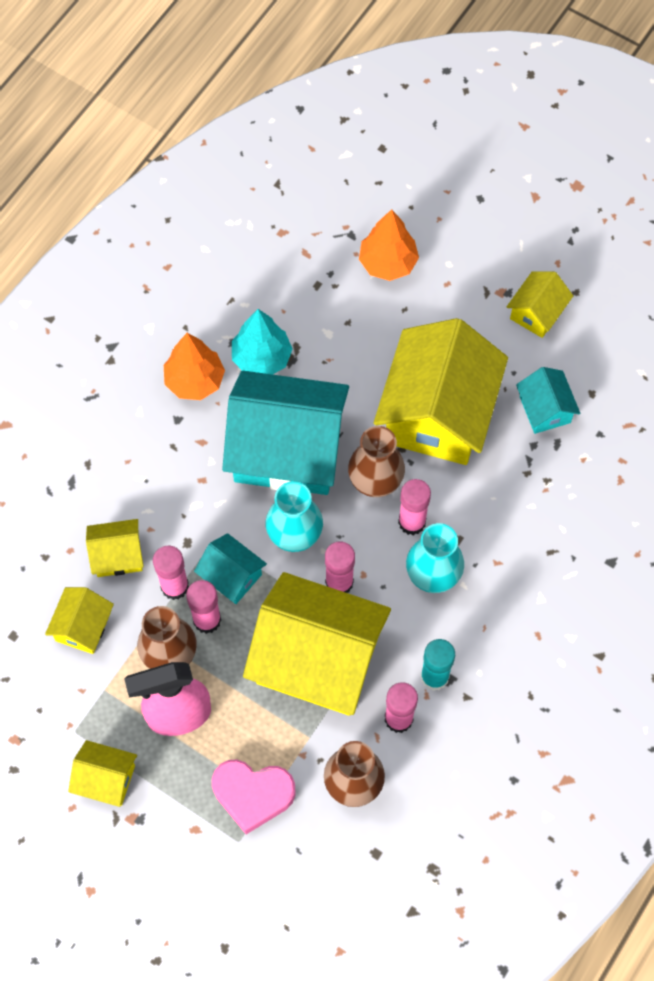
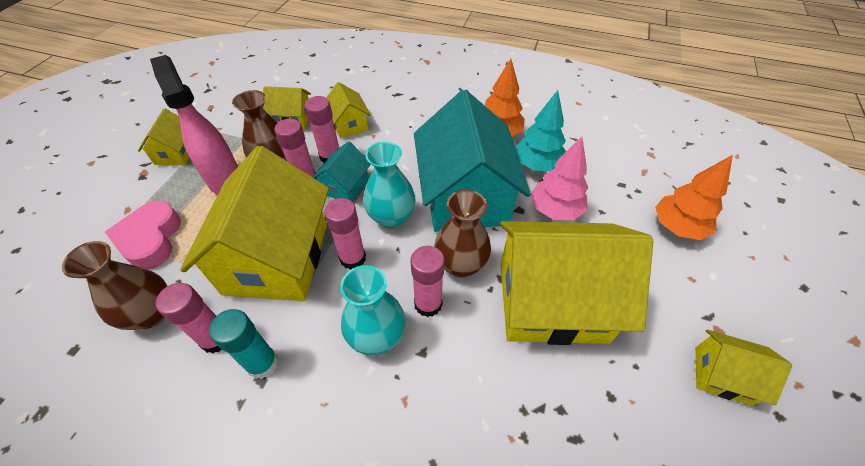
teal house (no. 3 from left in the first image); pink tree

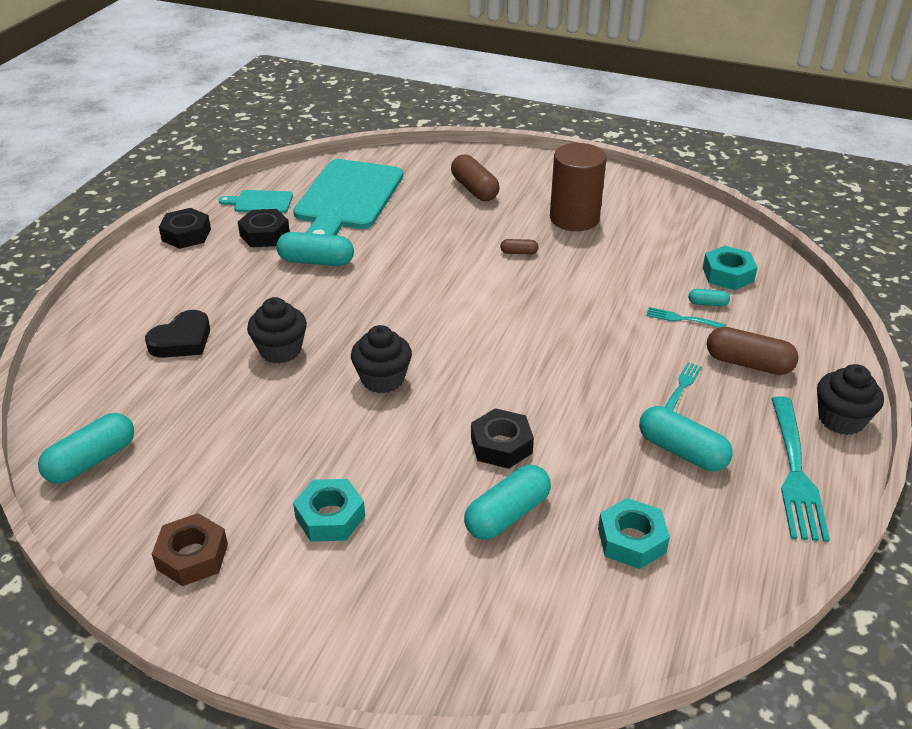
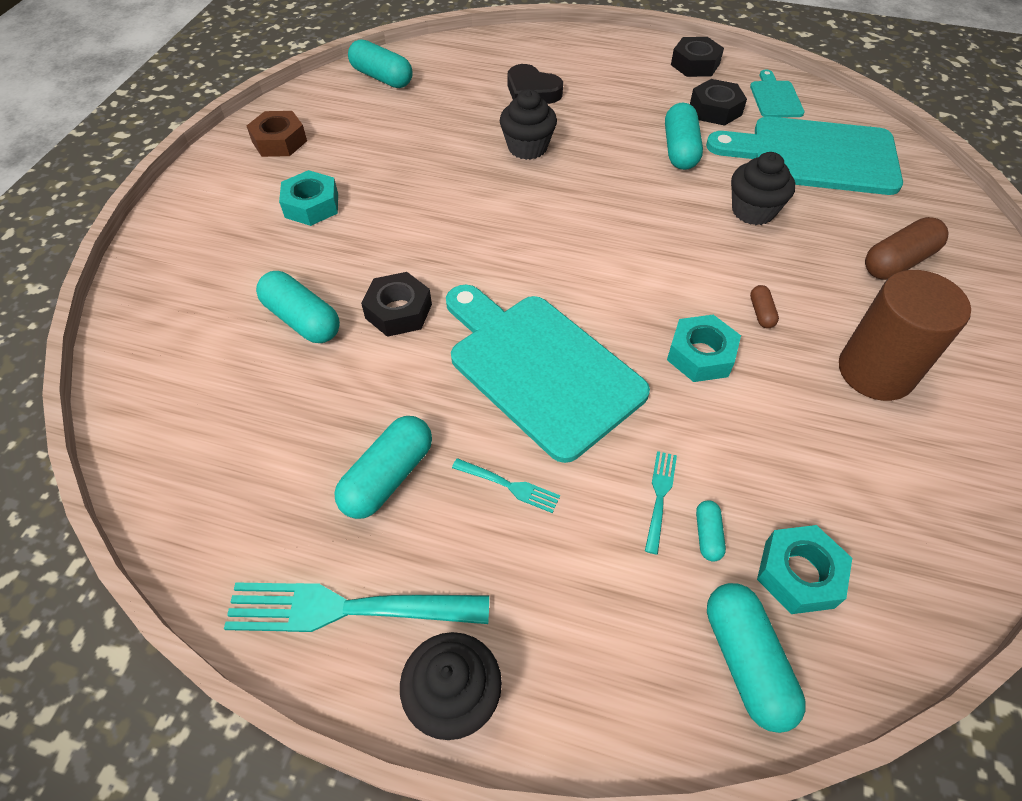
ebony cupcake (no. 3 from left); brown capsule (no. 3 from left in the first image); teal nut (no. 2 from left); teal chopping board (no. 1 from left); teal capsule (no. 6 from left)

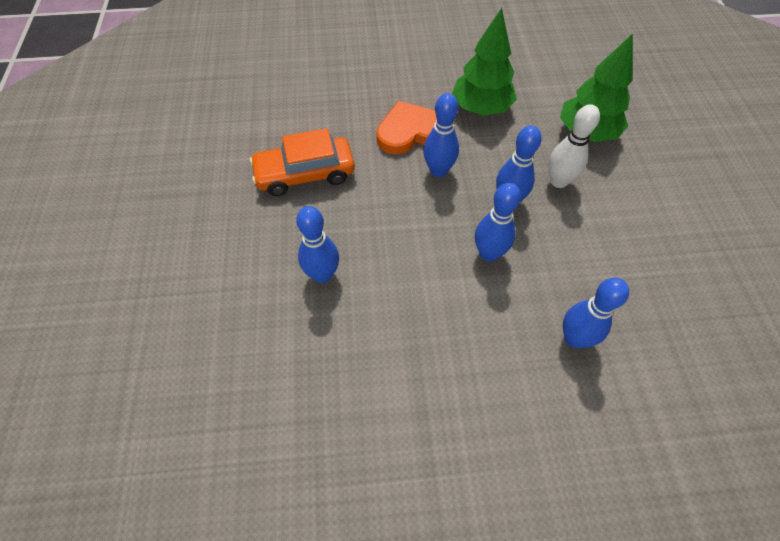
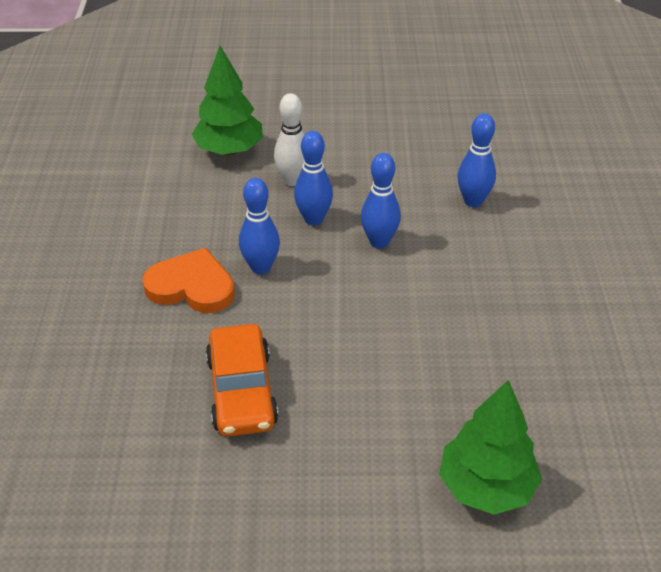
emerald tree (no. 2 from left); orange-coloured love heart; blue skittle (no. 1 from left in the first image)

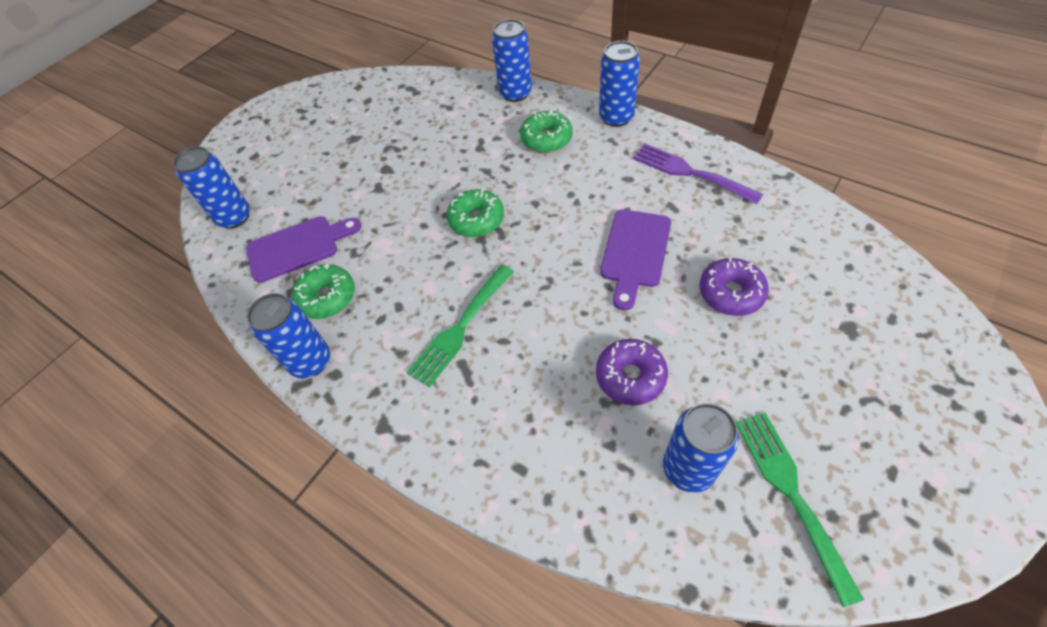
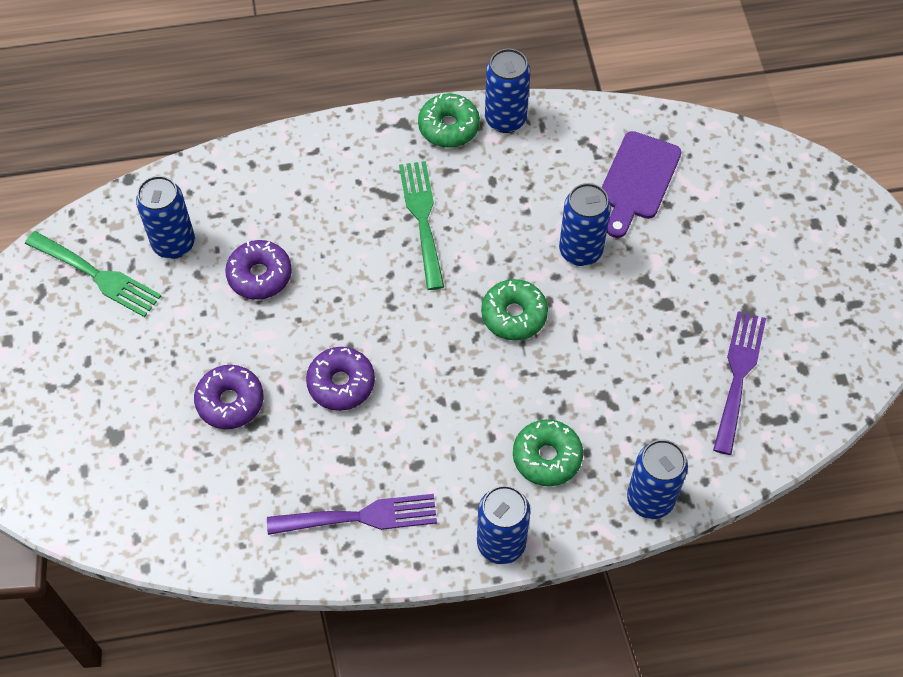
blue tin (no. 4 from left); purple donut (no. 3 from left); emerald donut (no. 1 from left); purple table fork (no. 2 from left)

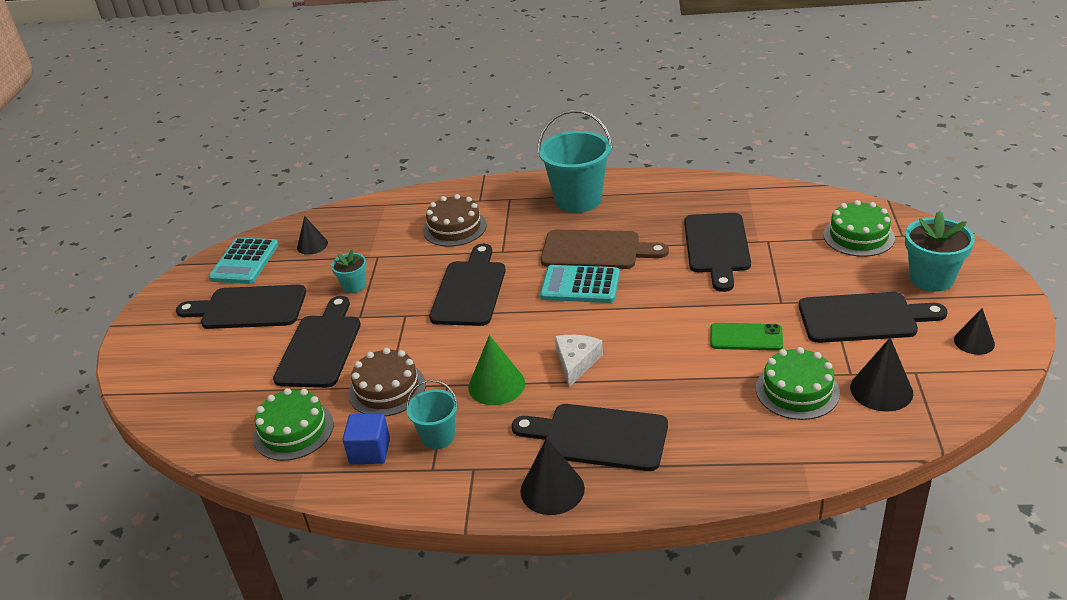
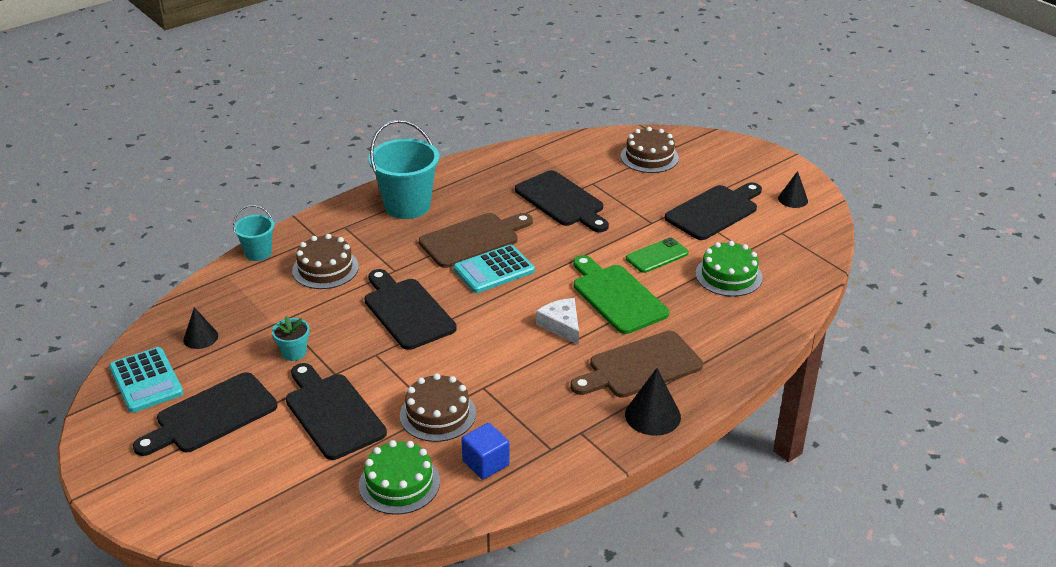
brown cake (no. 3 from left); teal plant pot (no. 2 from left in the first image); emerald cone shape; ebony cone shape (no. 3 from left in the first image); teal sand bucket (no. 1 from left); brown chopping board (no. 2 from left); emerald chopping board

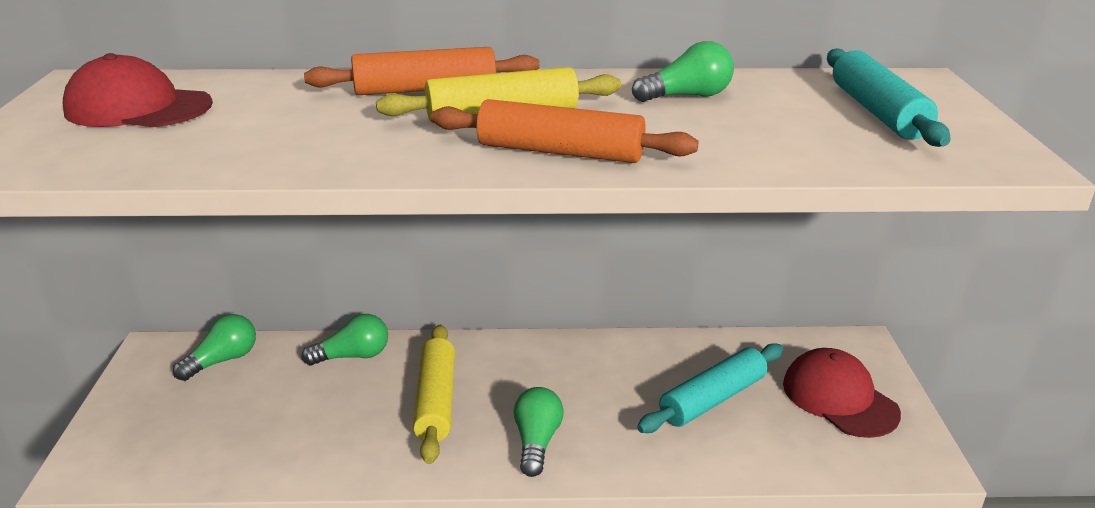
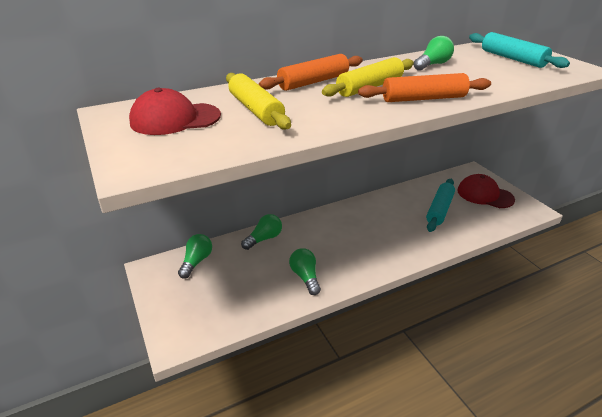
yellow dough roller (no. 1 from left); emerald lightbulb (no. 3 from left)

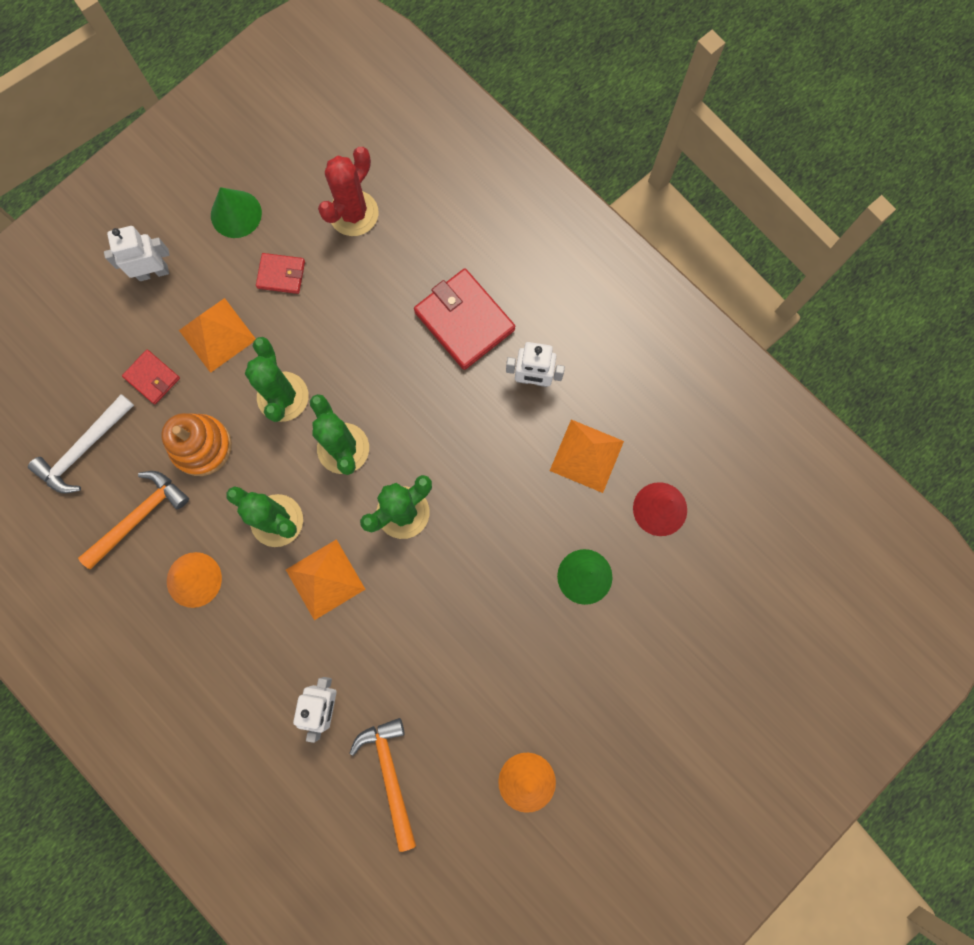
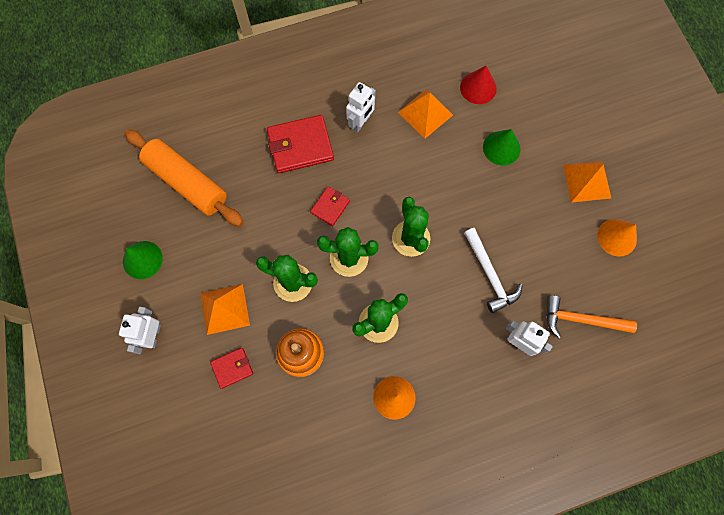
orange-coloured dough roller; crimson wallet (no. 3 from left); snow-white hammer; orange-coloured hammer (no. 1 from left in the first image); orange-coloured solid pyramid (no. 3 from left)

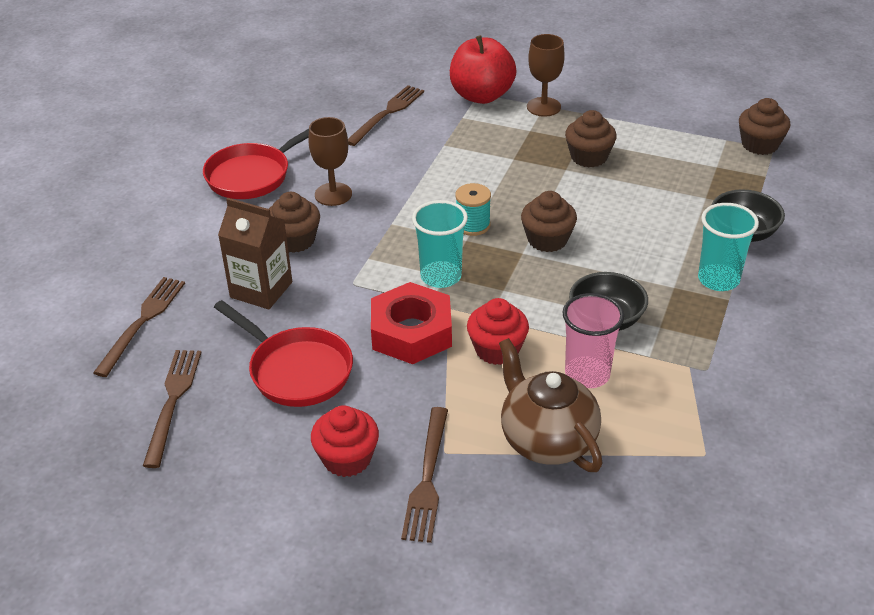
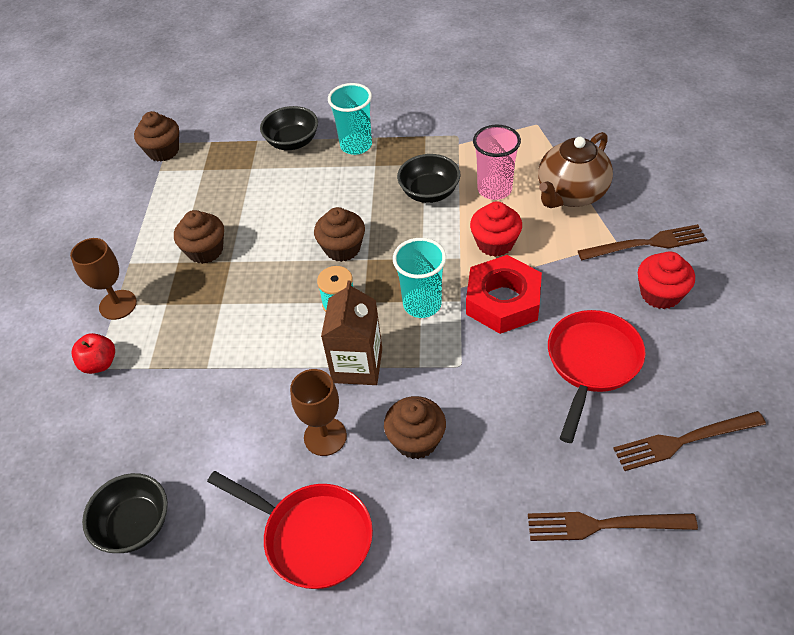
crimson apple fruit; brown table fork (no. 3 from left in the first image); brown milk carton; ebony deep dish (no. 1 from left)

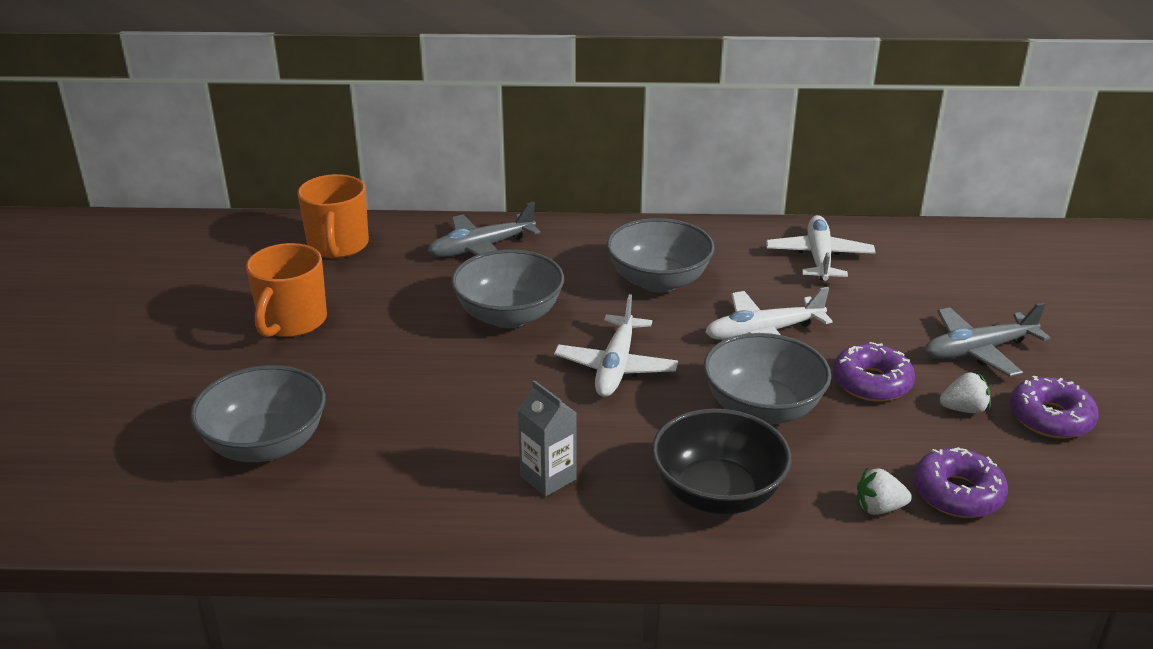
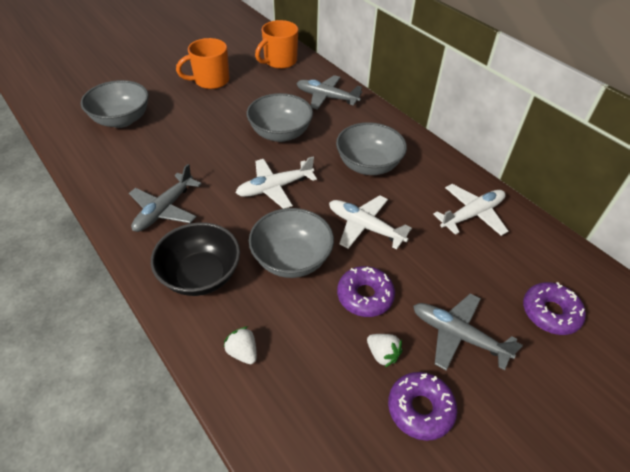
gray toy plane (no. 1 from left); purple donut (no. 3 from left)

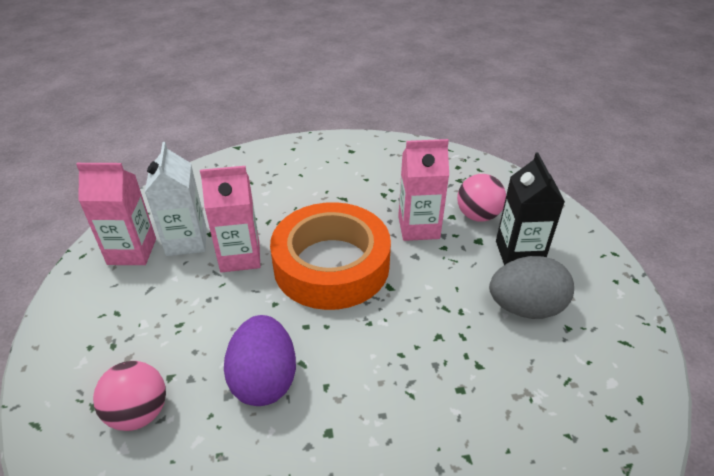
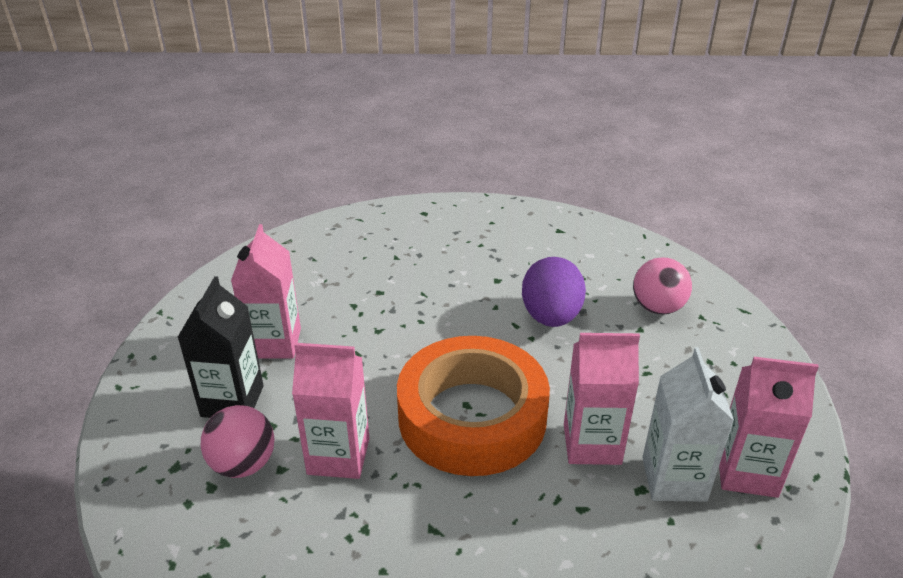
pink milk carton (no. 1 from left)

